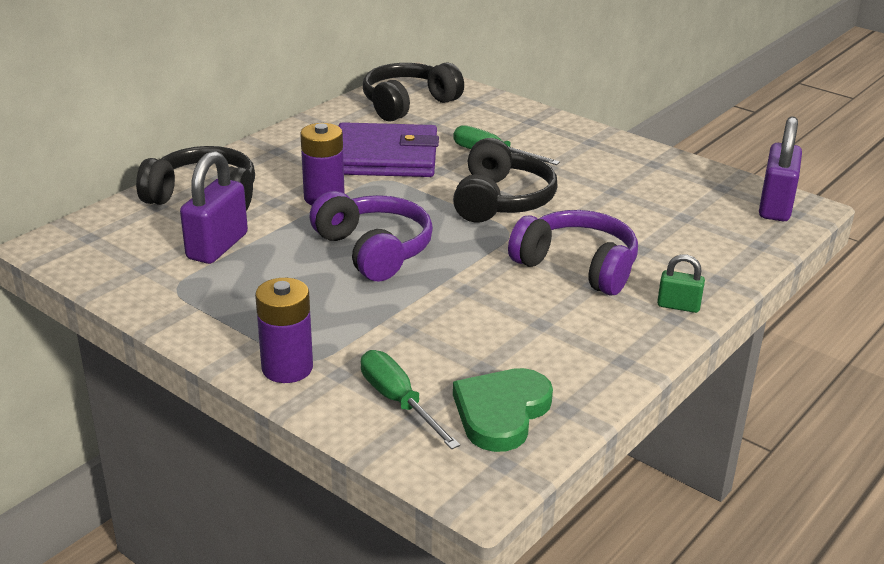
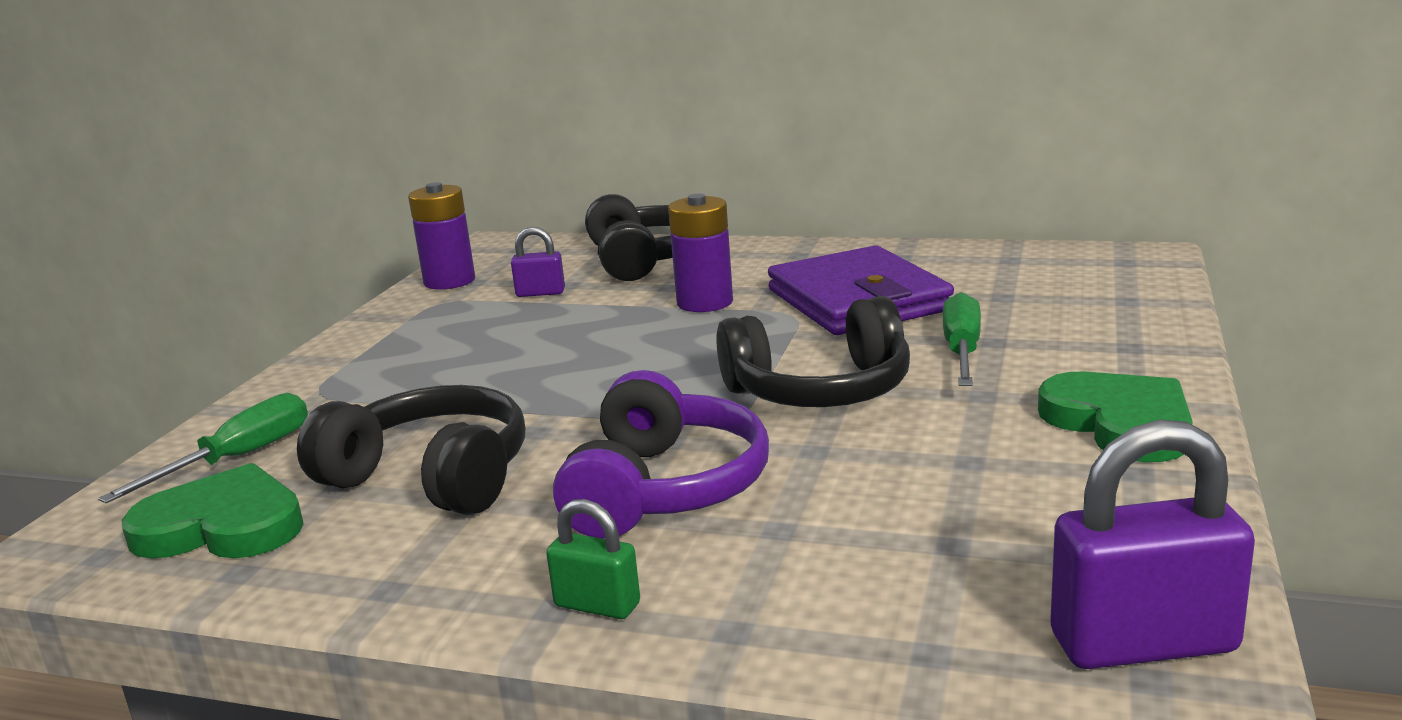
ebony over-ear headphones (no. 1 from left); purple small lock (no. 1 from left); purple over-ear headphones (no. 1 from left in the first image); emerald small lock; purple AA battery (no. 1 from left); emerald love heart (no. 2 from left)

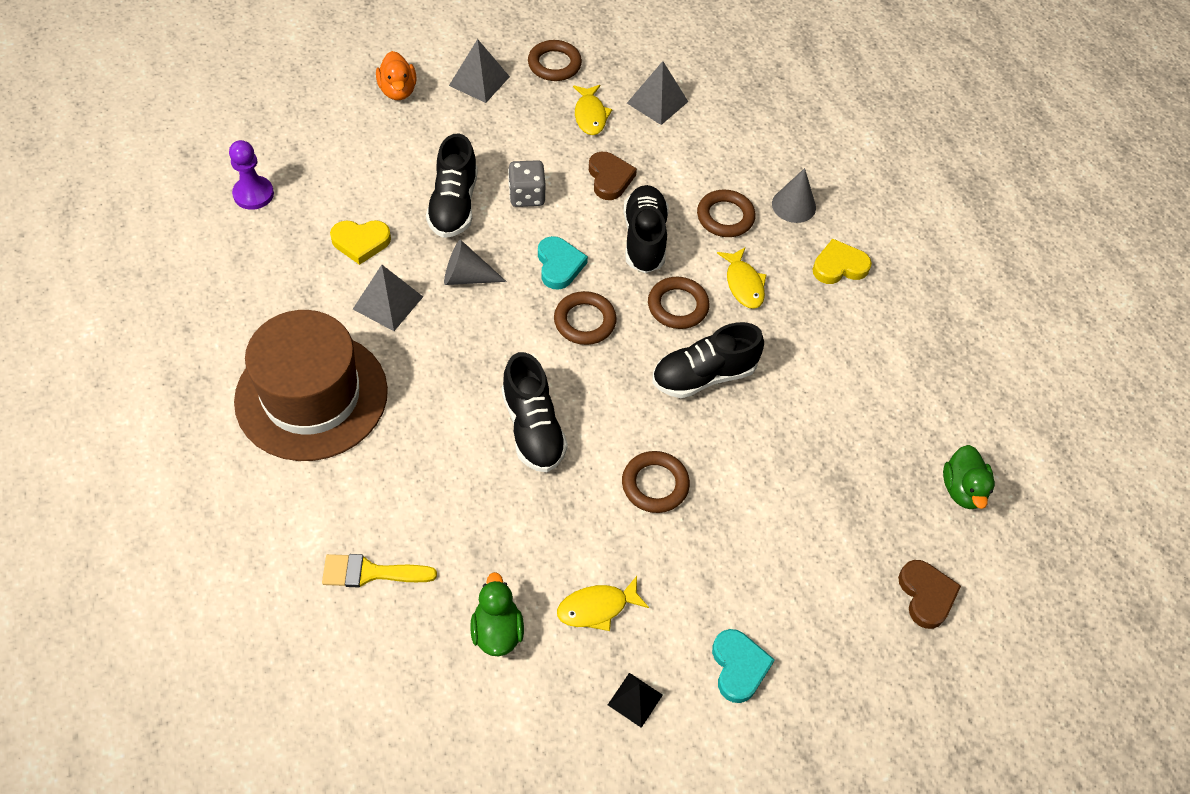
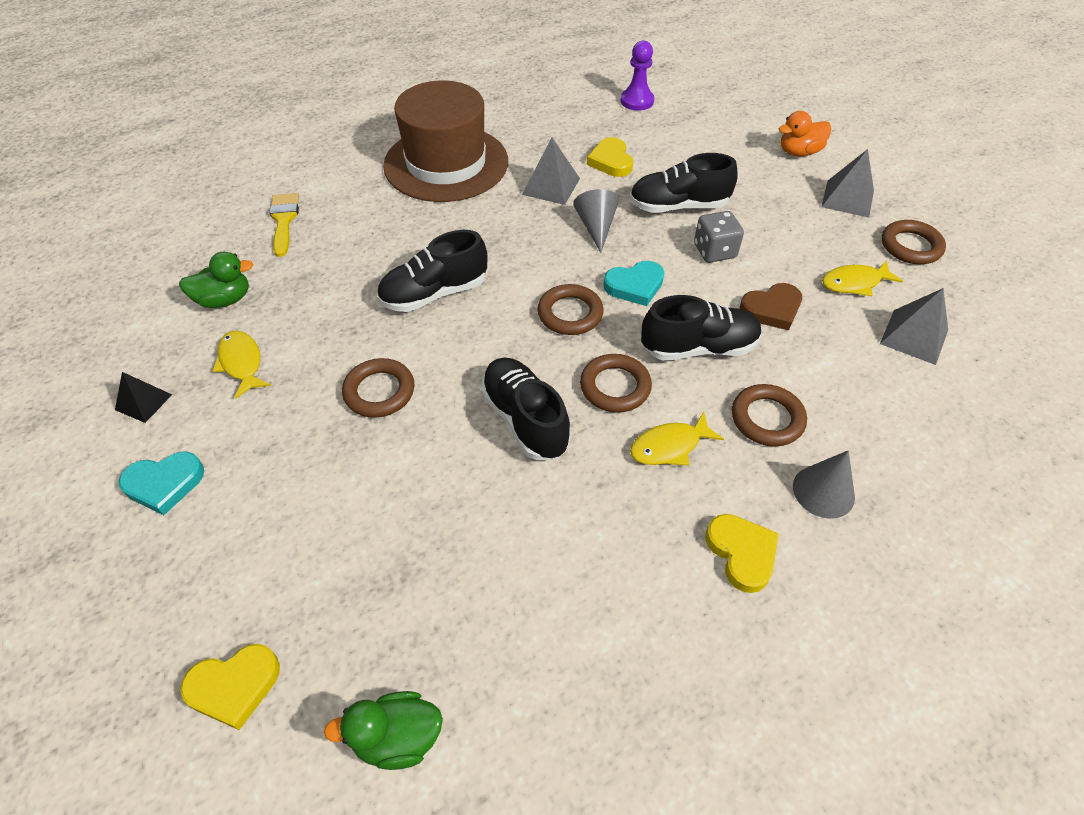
yellow love heart (no. 1 from left)

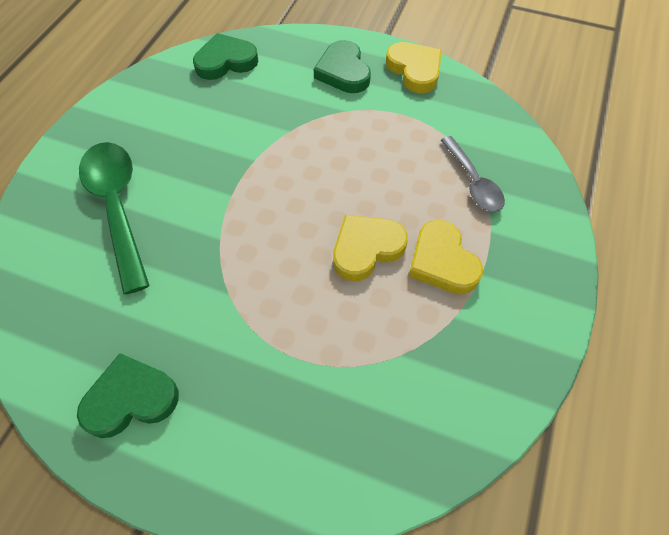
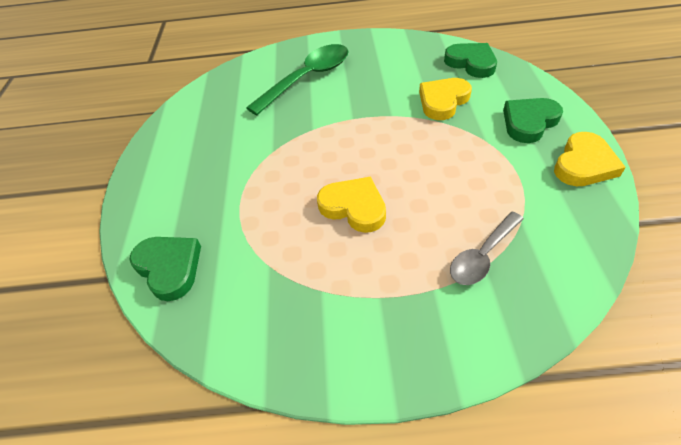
yellow love heart (no. 2 from left); emerald love heart (no. 1 from left)

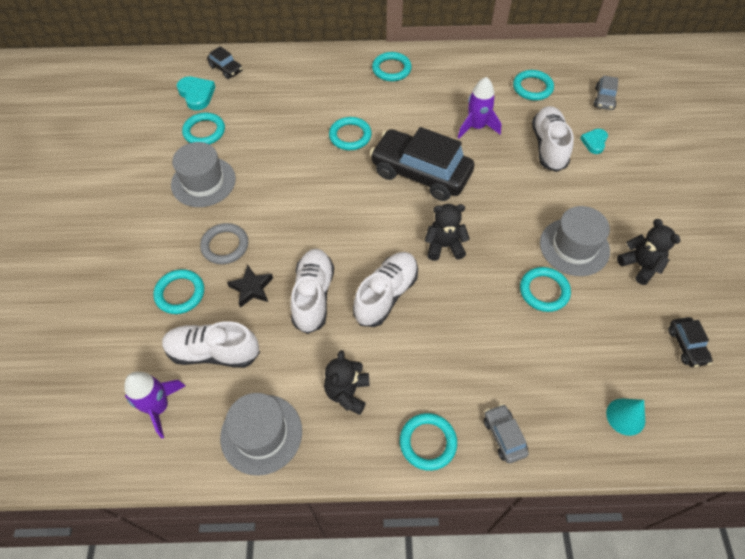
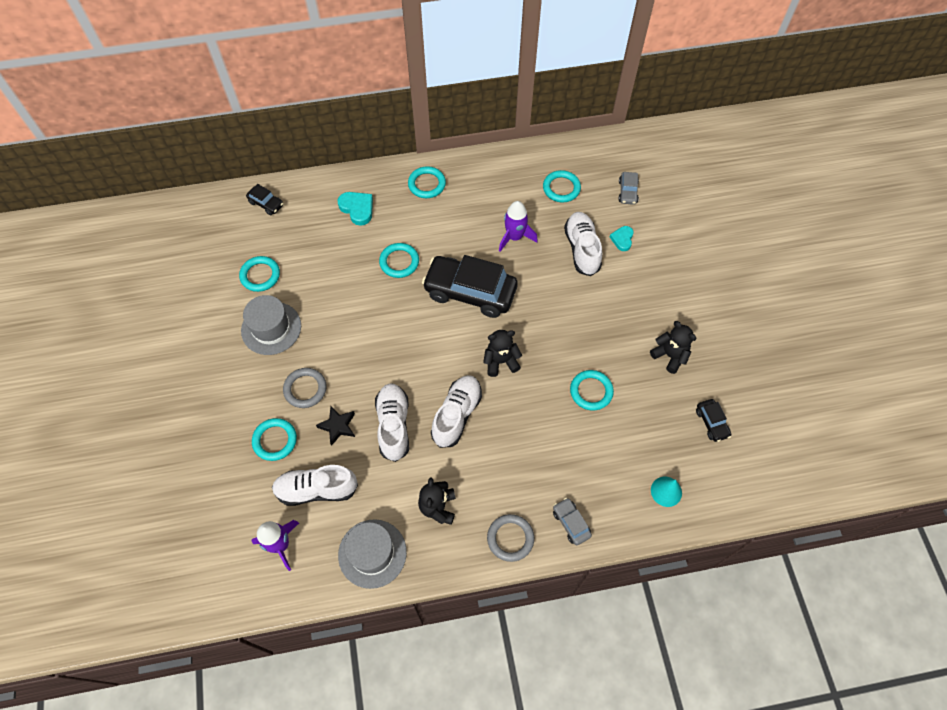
teal love heart (no. 1 from left); gray top hat (no. 3 from left in the first image); gray ring (no. 2 from left)

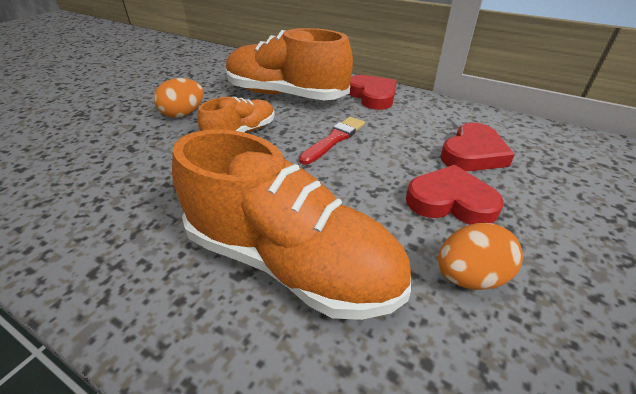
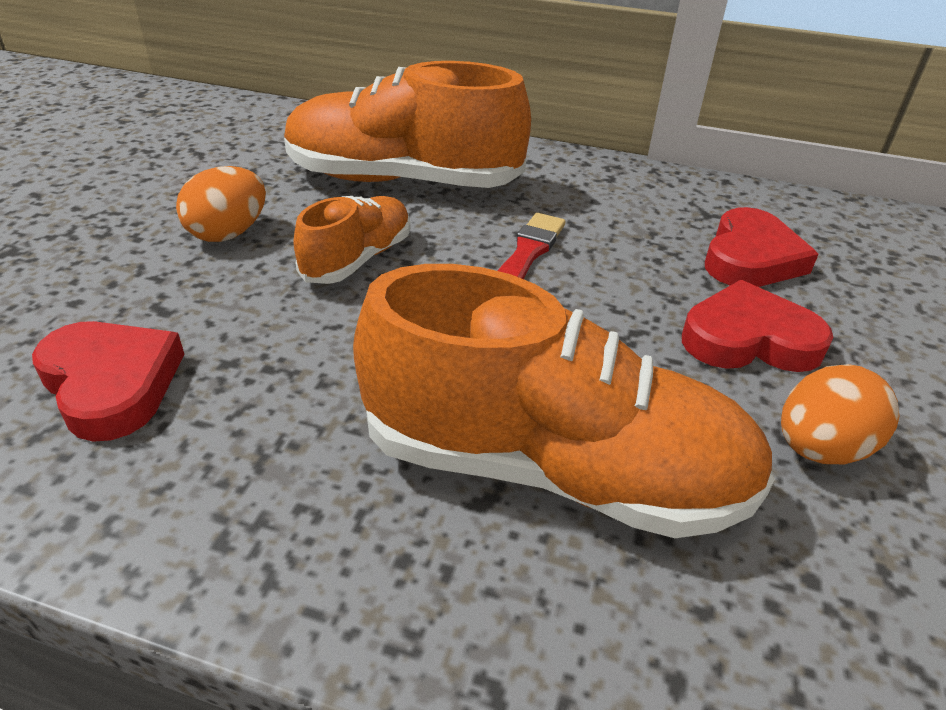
crimson love heart (no. 1 from left)

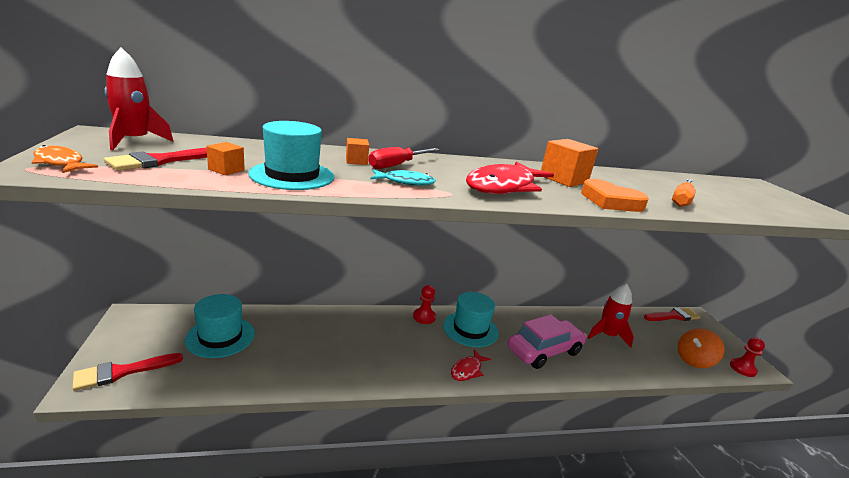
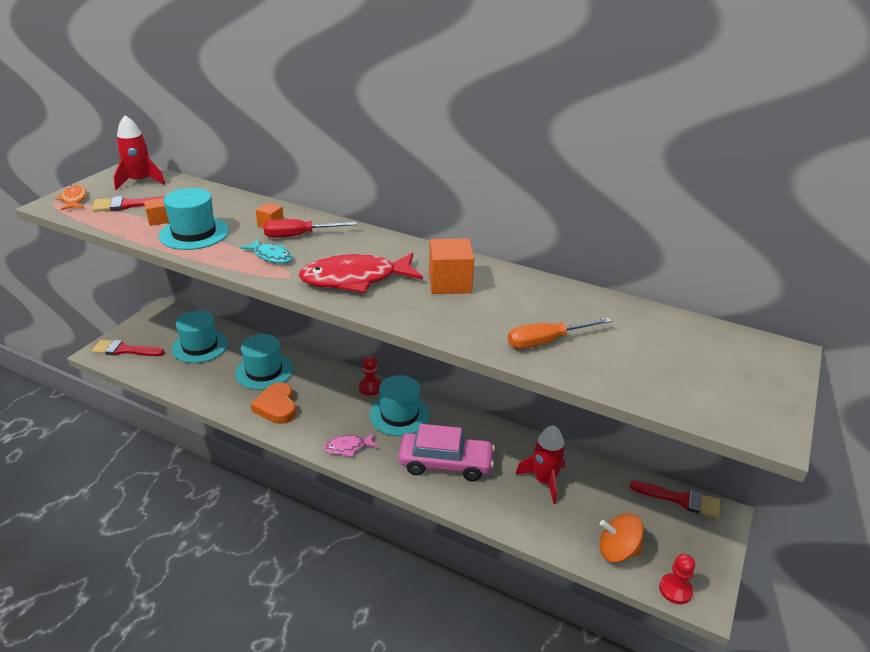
orange-coloured love heart; pink fish; teal top hat (no. 3 from left)

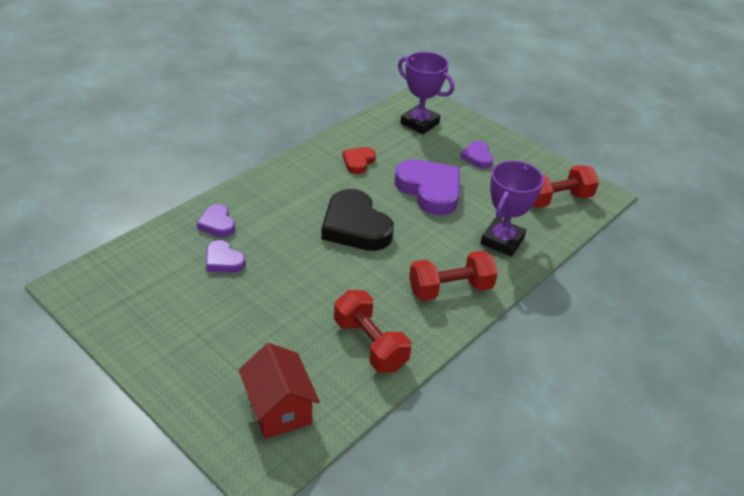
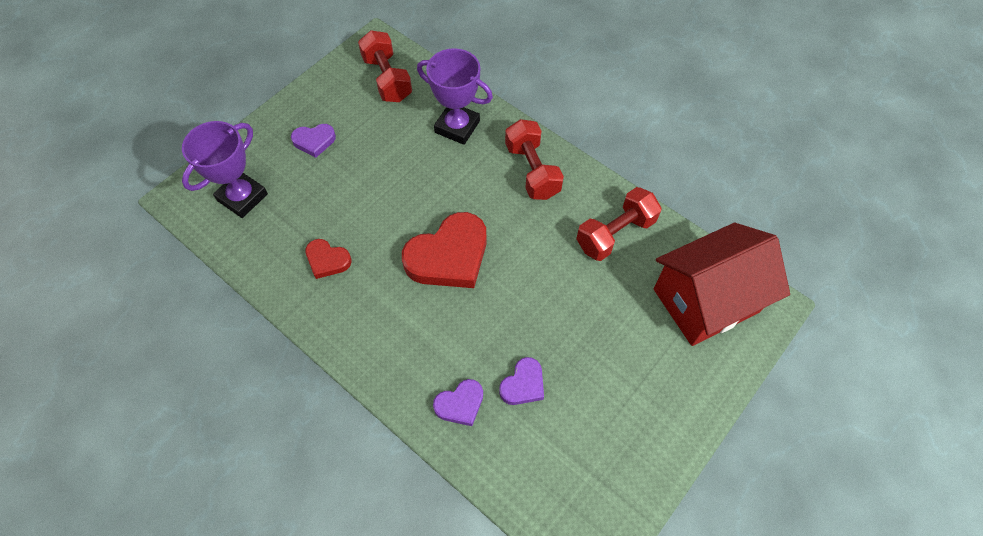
purple love heart (no. 3 from left in the first image); crimson love heart (no. 2 from left); crimson house

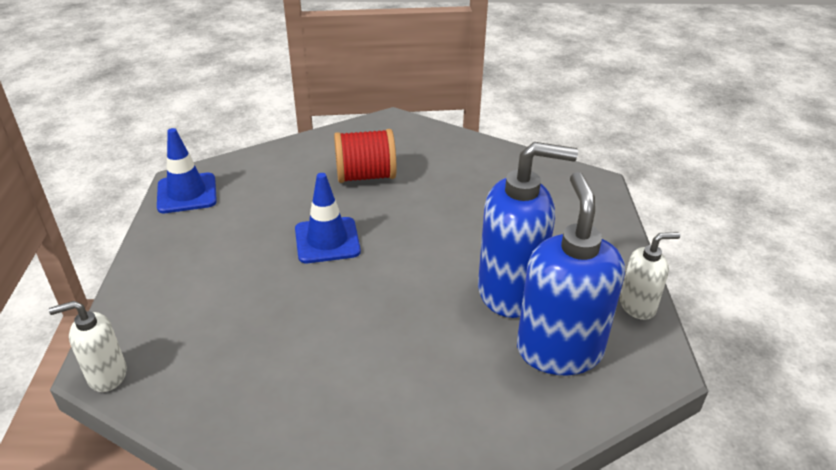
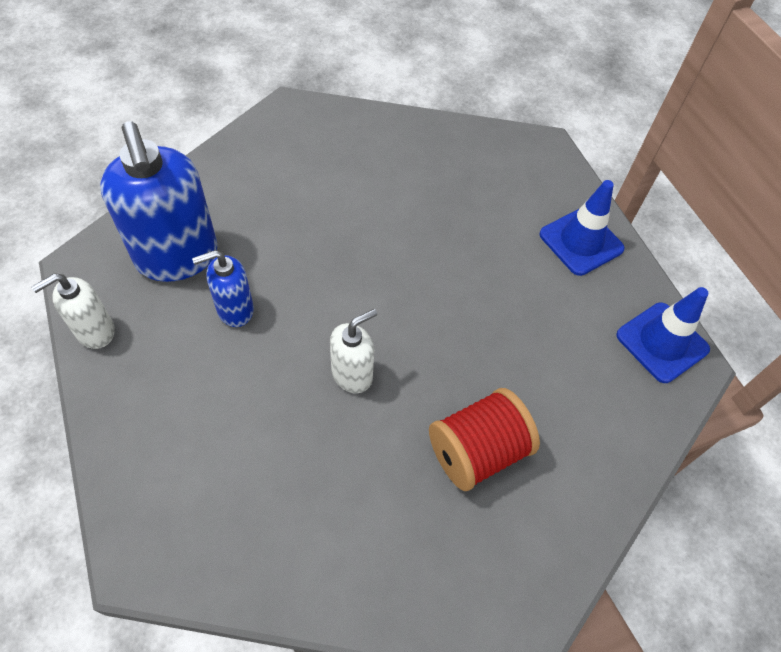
blue pump bottle (no. 2 from left); blue traffic cone (no. 1 from left); snow-white pump bottle (no. 2 from left)

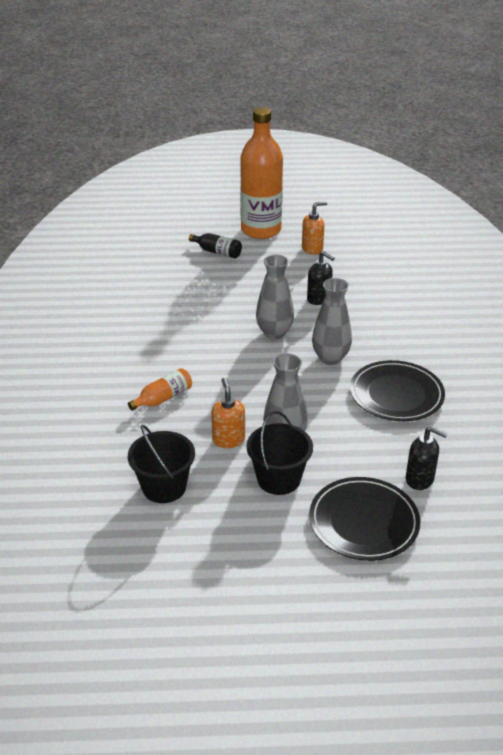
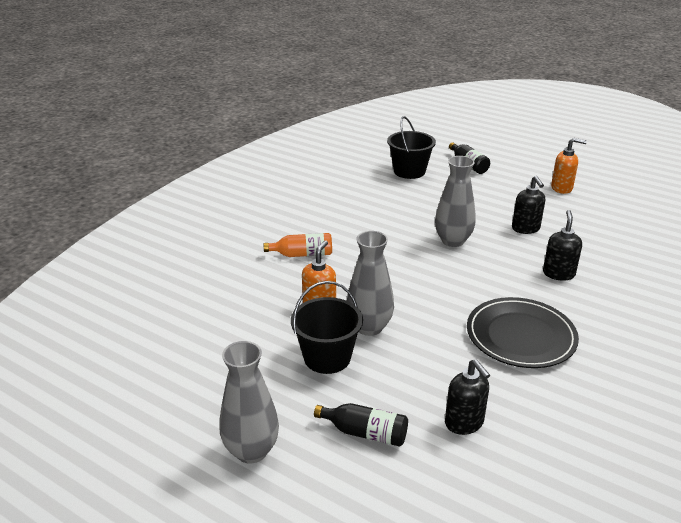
orange-coloured drink bottle (no. 2 from left in the first image); gray flower vase (no. 1 from left); ebony sand bucket (no. 2 from left); ebony drink bottle (no. 1 from left); ebony pump bottle (no. 3 from left)

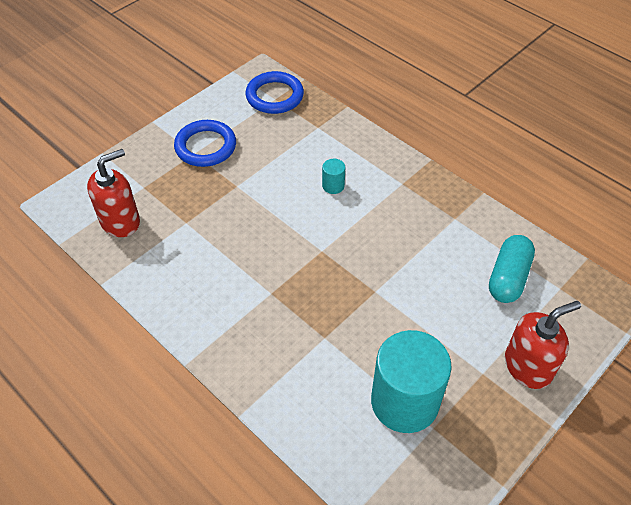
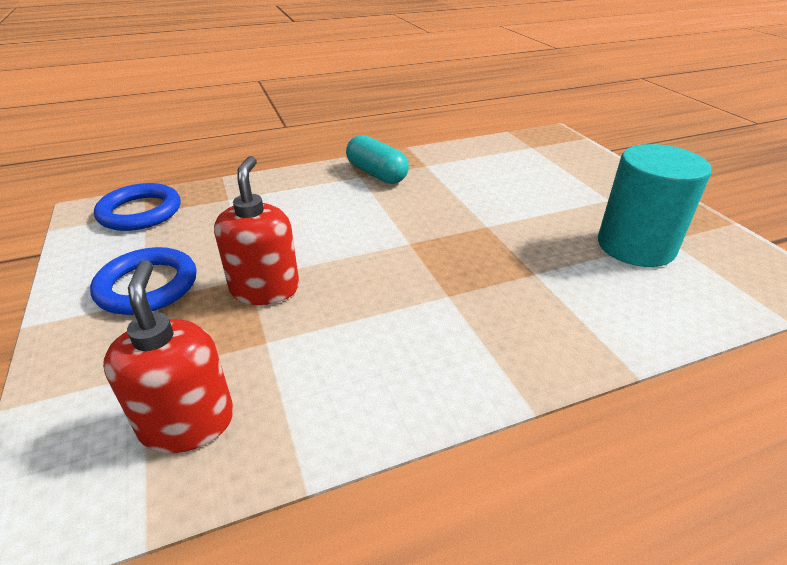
teal cylinder (no. 1 from left in the first image); teal capsule; crimson pump bottle (no. 2 from left)

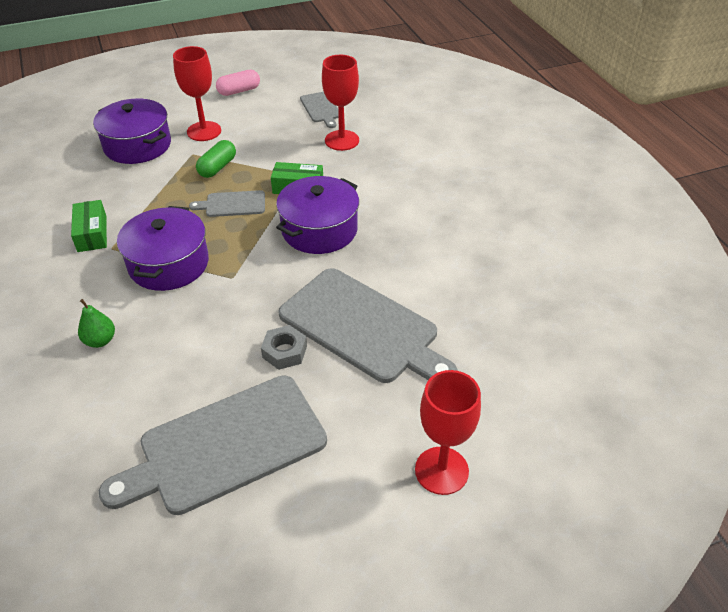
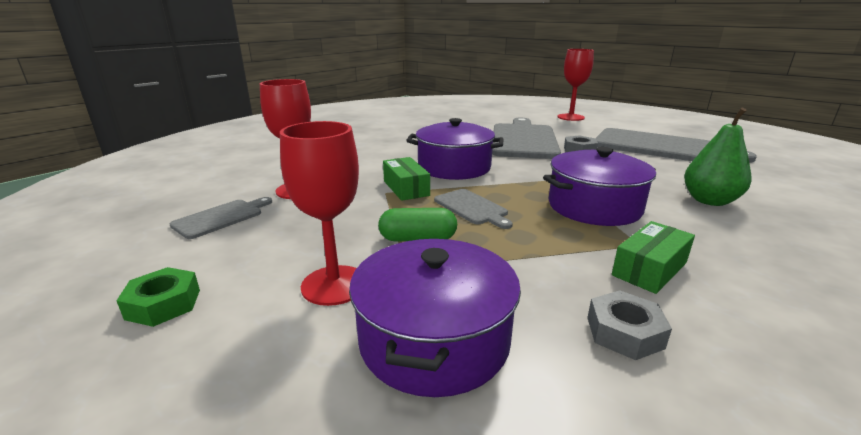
emerald nut; emerald toy pear; gray nut (no. 2 from left)

